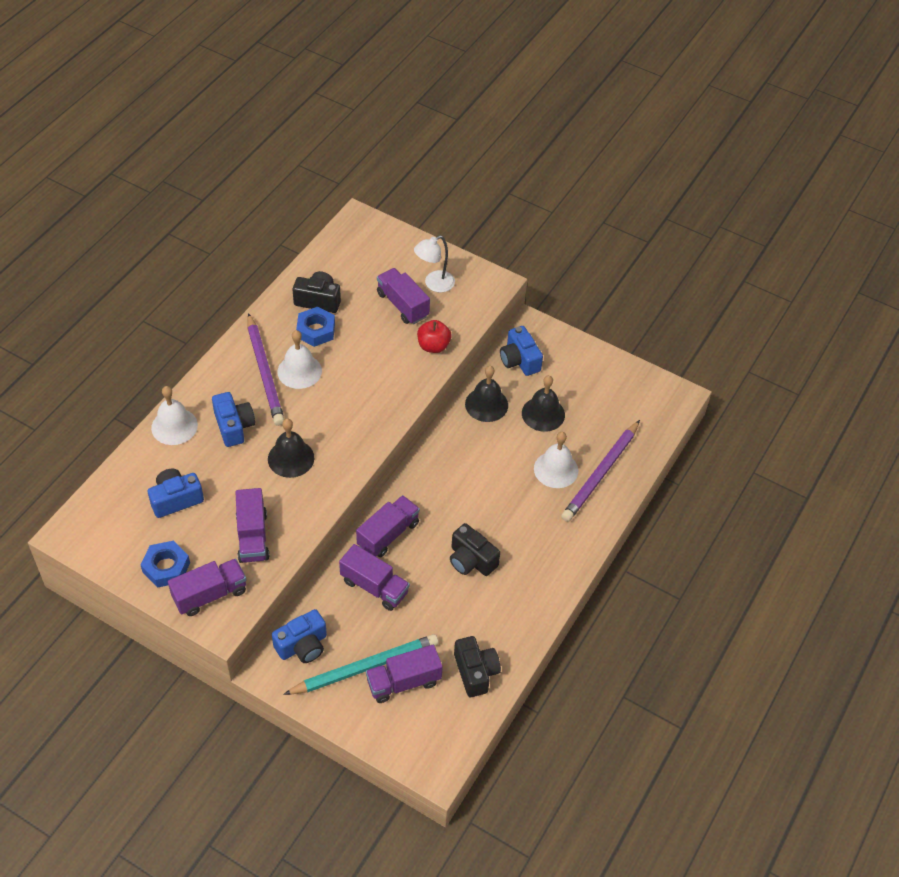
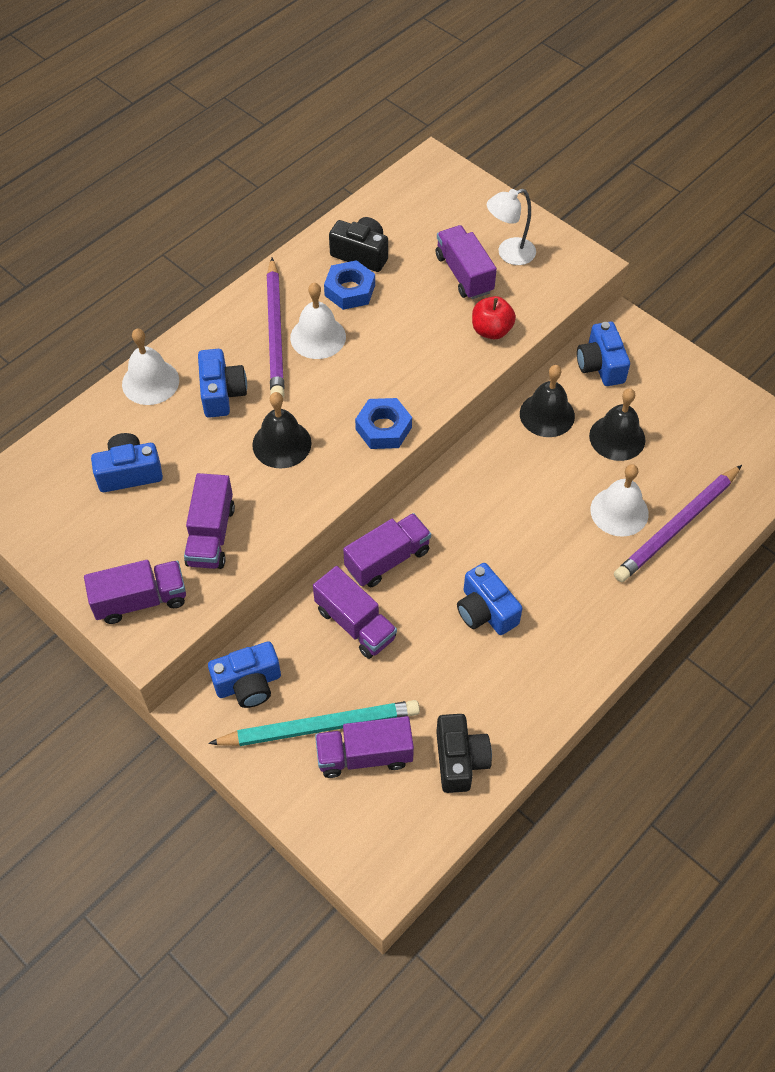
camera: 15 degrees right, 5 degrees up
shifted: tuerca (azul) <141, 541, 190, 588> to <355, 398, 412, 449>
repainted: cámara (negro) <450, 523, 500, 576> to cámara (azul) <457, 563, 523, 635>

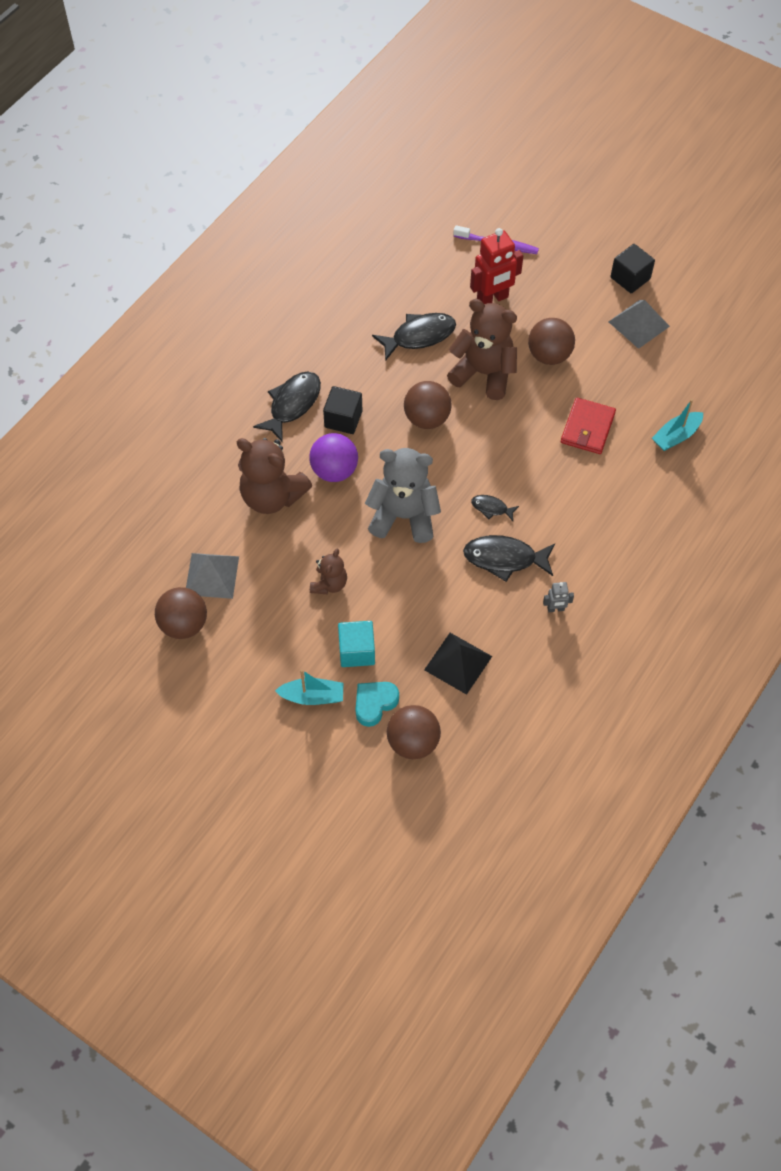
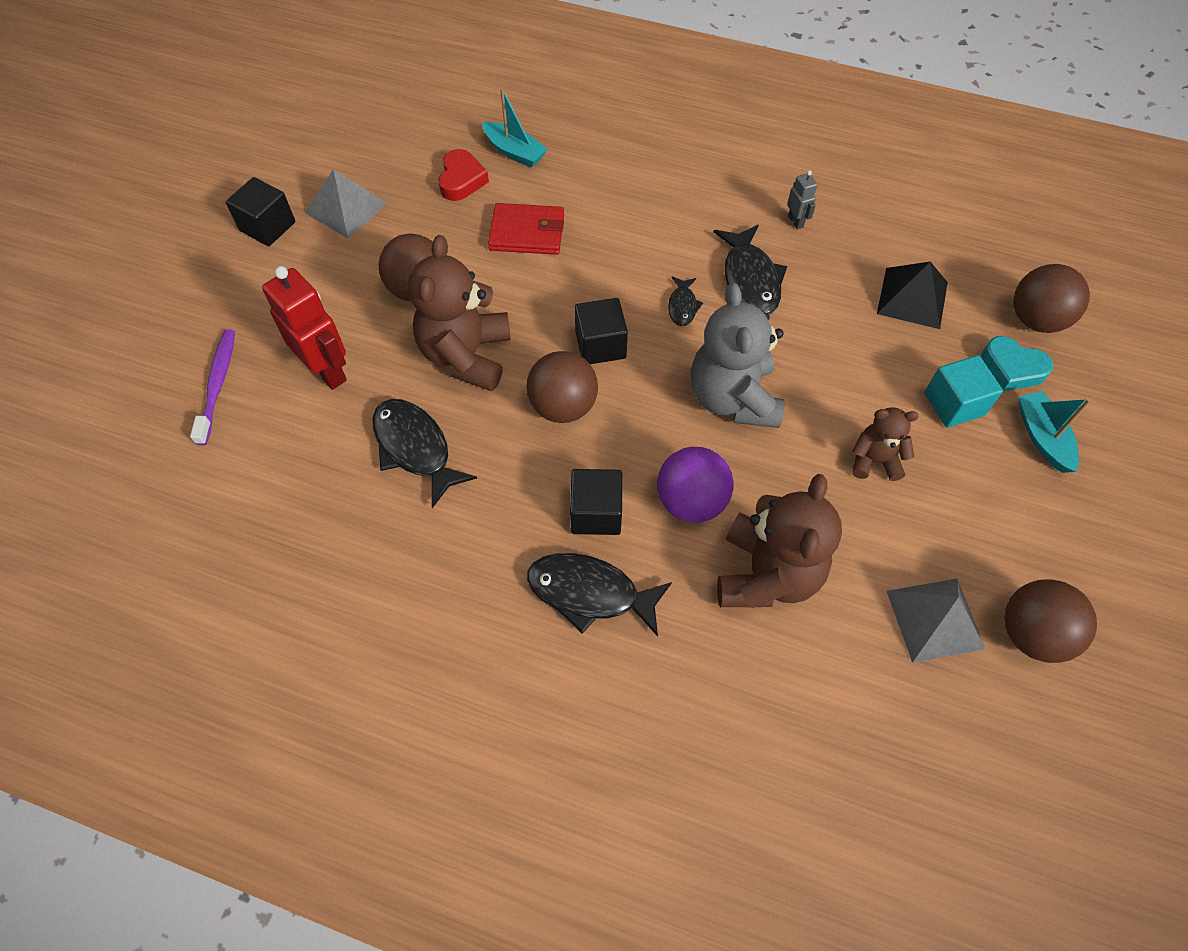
camera: 105 degrees left, 0 degrees up
new: corazón (rojo) <438, 149, 489, 201>; cubo (negro) <575, 298, 628, 364>

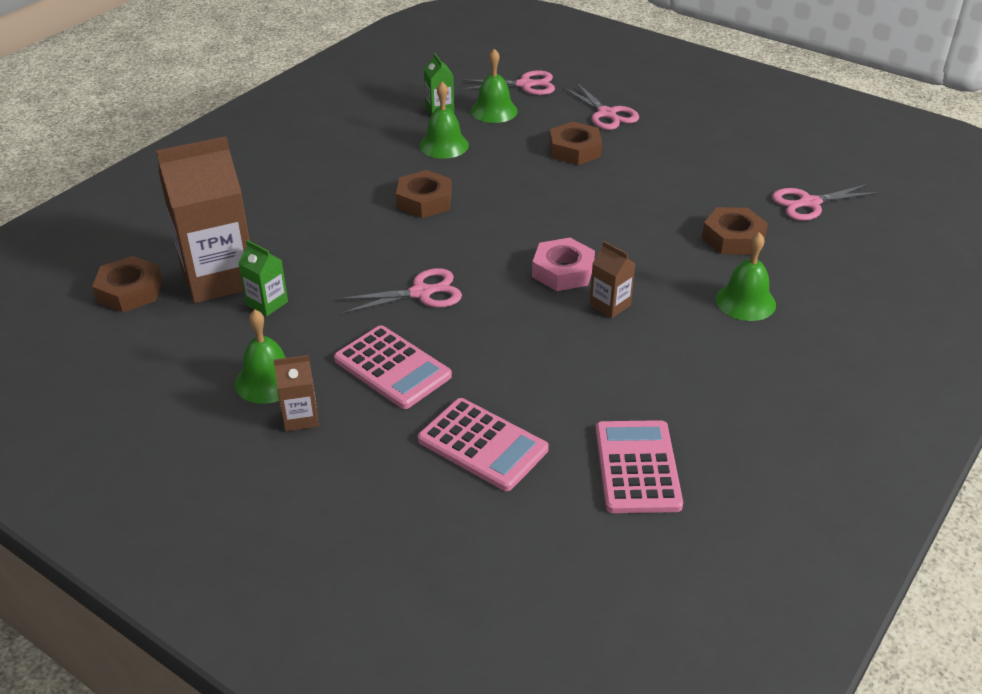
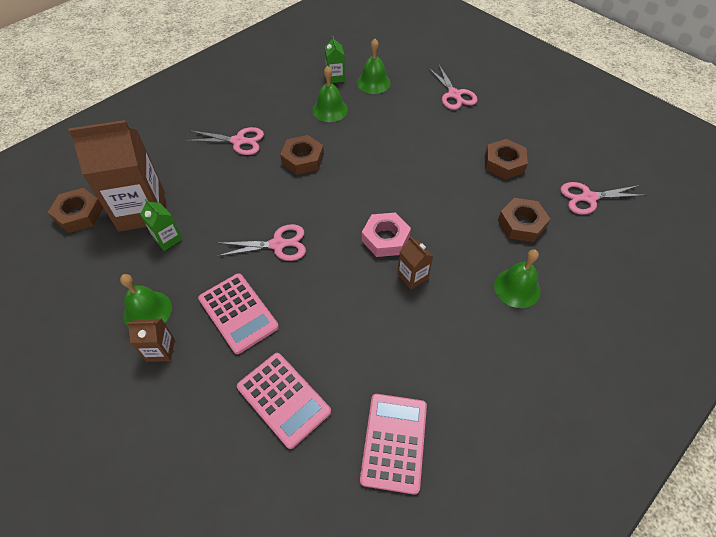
camera: 10 degrees right, 15 degrees up
shifted: tijeras (rosa) <462, 70, 555, 95> to <186, 127, 264, 155>; tuerca (marrón) <549, 122, 602, 165> to <485, 139, 528, 179>

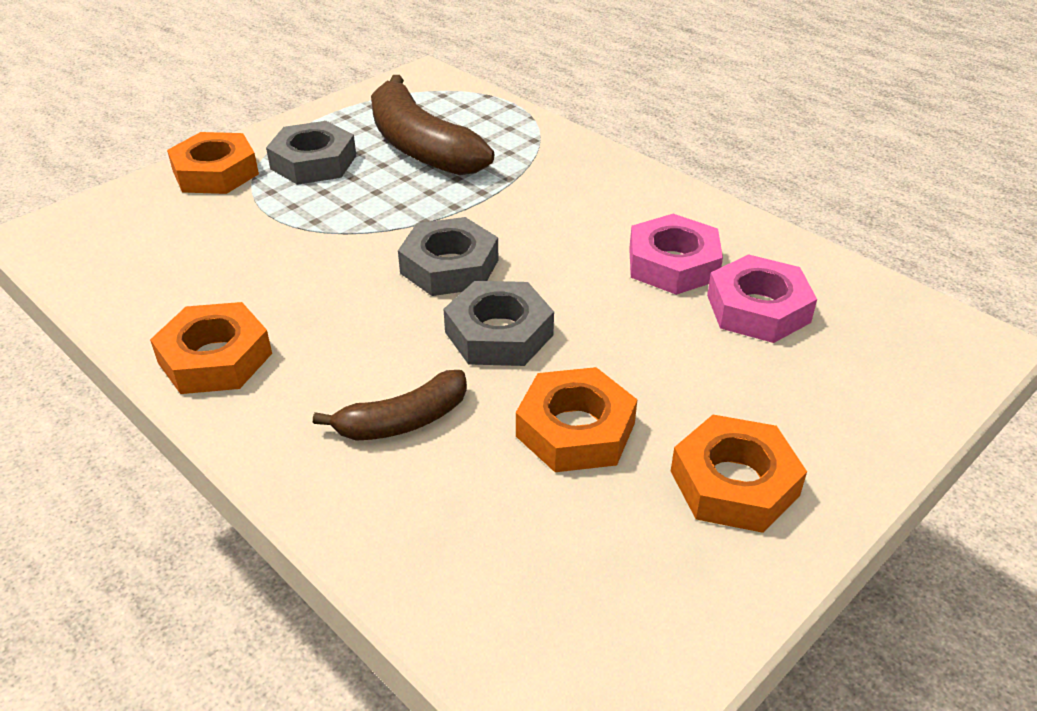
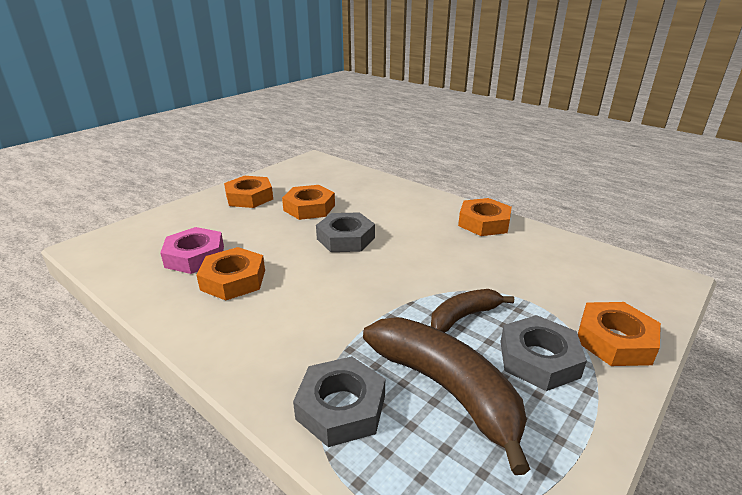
camera: 175 degrees right, 10 degrees down
shifted: plátano (marrón) <313, 370, 467, 441> to <431, 289, 514, 333>; tuerca (gris) <398, 217, 498, 296> to <293, 356, 385, 447>
repainted: tuerca (rosa) <629, 214, 723, 295> to tuerca (naranja) <196, 247, 265, 300>

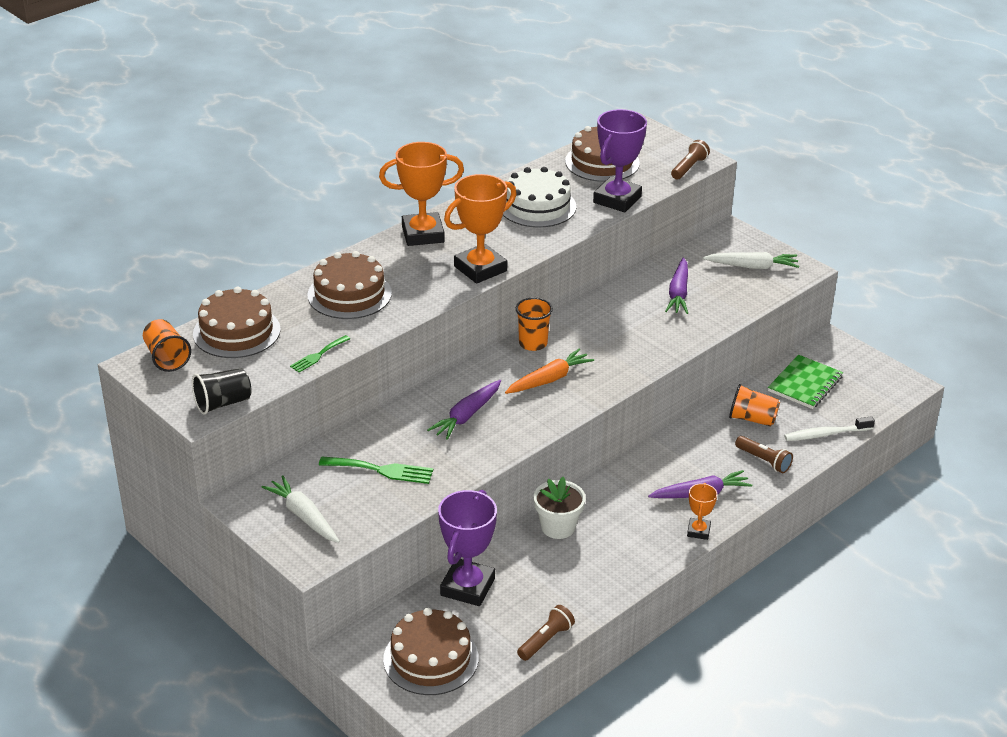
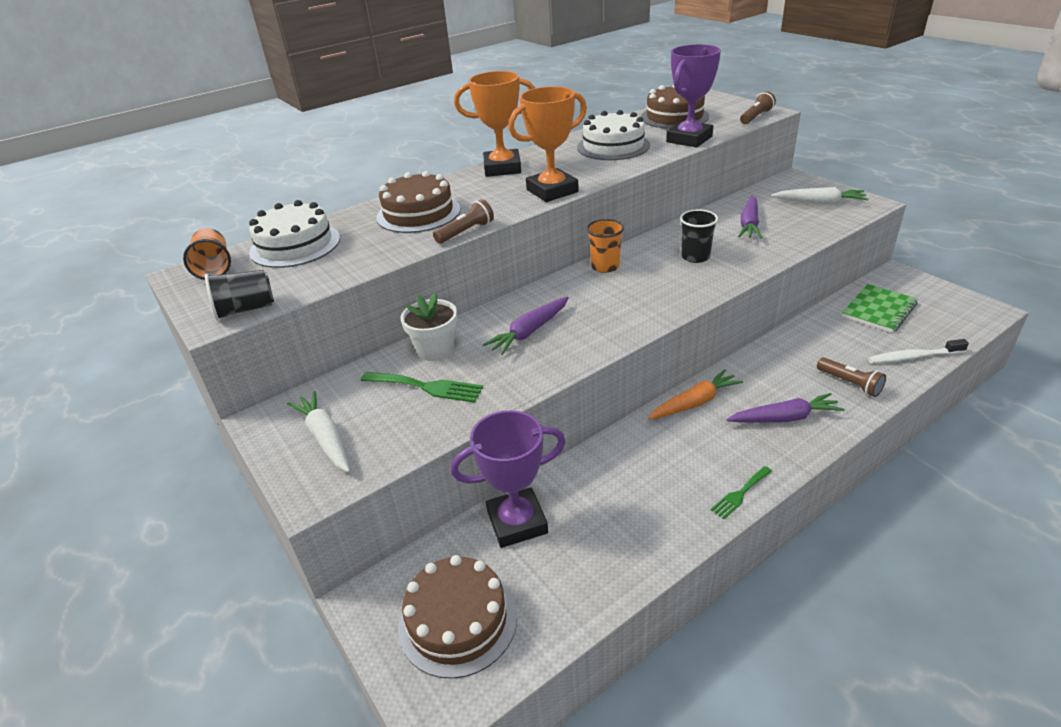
camera: 10 degrees right, 0 degrees up
gone: trofeo (naranja) <687, 483, 717, 540>; vaso (naranja) <729, 384, 780, 426>
new: vaso (negro) <680, 209, 718, 263>
shifted: tenedor (verde) <290, 335, 350, 373> to <711, 466, 772, 519>; zanahoria (naranja) <505, 349, 594, 394> to <648, 369, 743, 420>; lámpara de mano (marrón) <517, 605, 575, 661> to <433, 199, 494, 244>; maceta (blanco) <534, 477, 586, 539> to <400, 293, 458, 361>
repainted: tarta (marrón) <193, 287, 281, 358> to tarta (blanco) <249, 200, 340, 268>
rotated: trofeo (morado) <438, 490, 497, 606> = <451, 410, 566, 548> 45 degrees clockwise

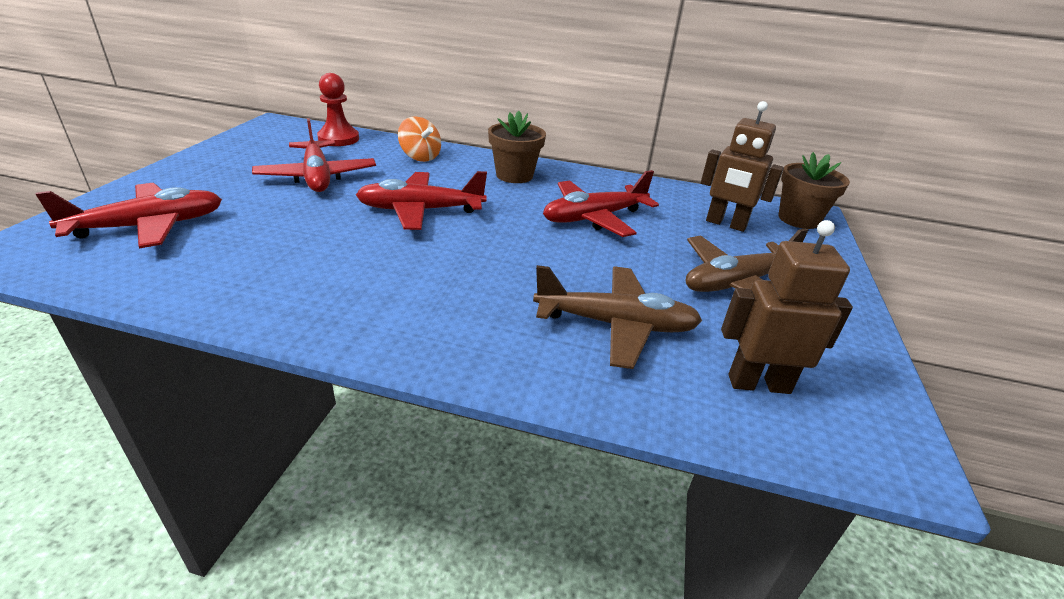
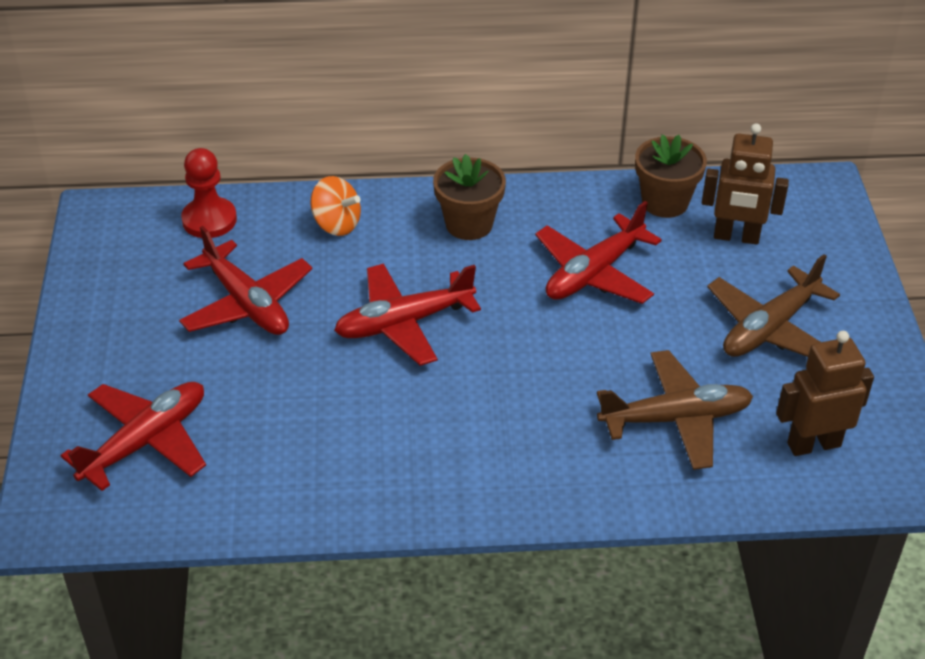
camera: 15 degrees left, 10 degrees up
shifted: maceta (marrón) <778, 152, 850, 229> to <635, 134, 707, 218>

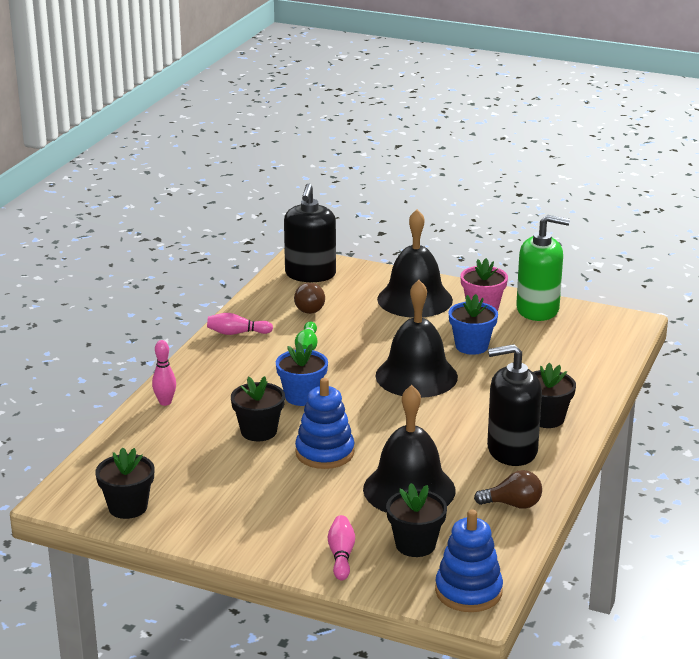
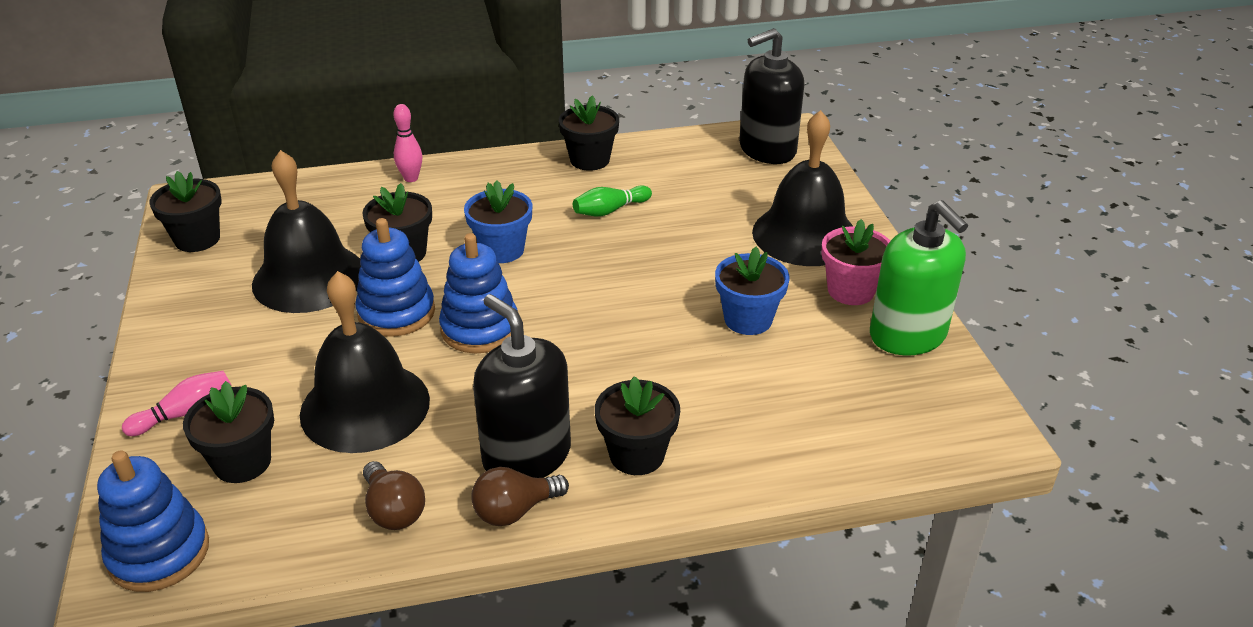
camera: 55 degrees right, 10 degrees up
new: juguete apilable (azul) <439, 233, 518, 354>
shifted: bombilla (marrón) <294, 283, 325, 314> to <472, 467, 569, 526>; campana (negro) <375, 280, 458, 398> to <252, 150, 361, 313>
swapped: bolo (rosa) <207, 313, 273, 335> to maceta (negro) <559, 96, 619, 171>

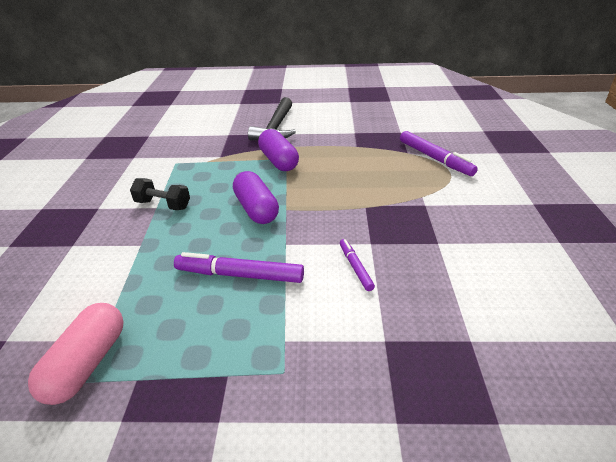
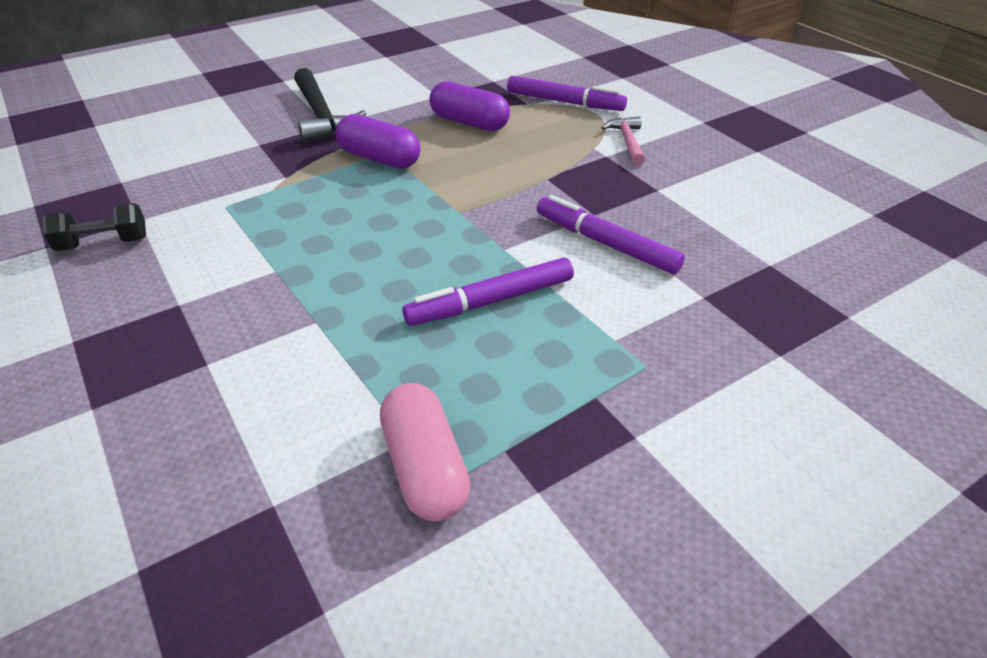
camera: 35 degrees left, 5 degrees up
new: martillo (rosa) <601, 116, 645, 166>
shifted: mancuerna (negro) <130, 178, 190, 210> to <43, 203, 146, 251>; cápsula (morado) <233, 171, 279, 224> to <429, 81, 510, 131>
scaled: rotulador (morado) <340, 239, 375, 291> = <537, 195, 685, 274> x1.79

